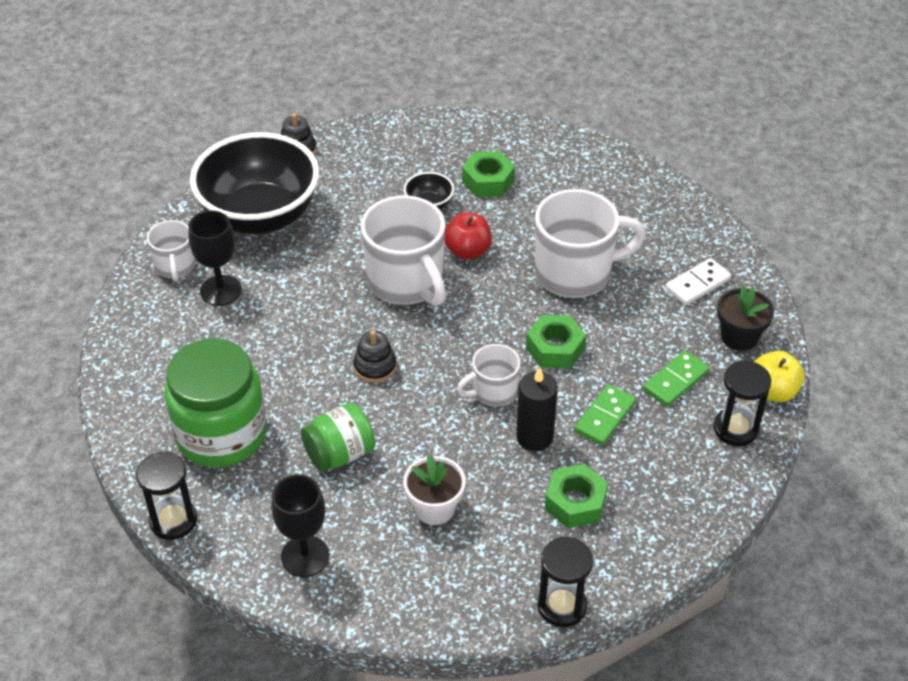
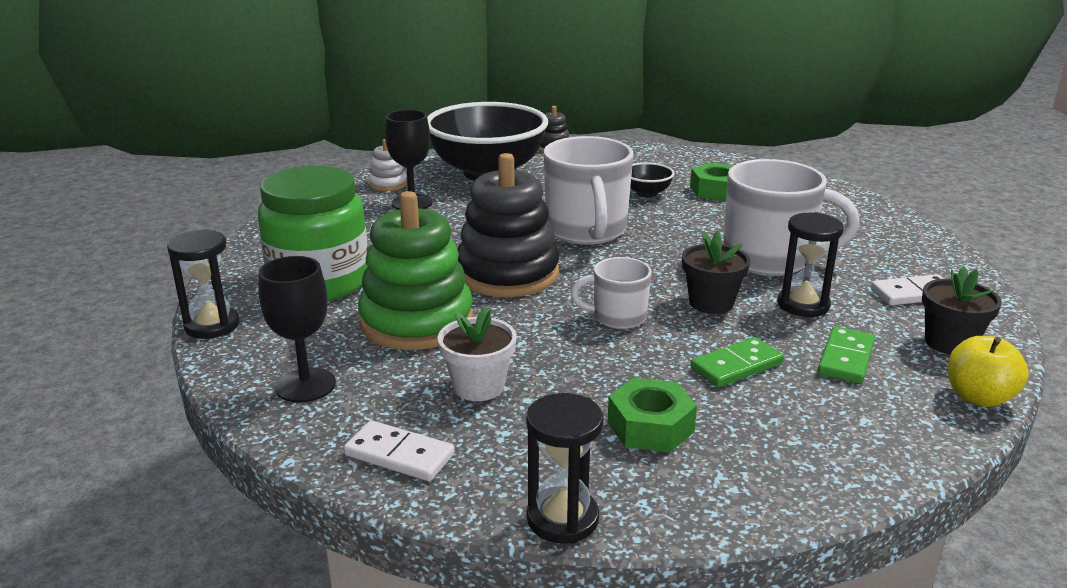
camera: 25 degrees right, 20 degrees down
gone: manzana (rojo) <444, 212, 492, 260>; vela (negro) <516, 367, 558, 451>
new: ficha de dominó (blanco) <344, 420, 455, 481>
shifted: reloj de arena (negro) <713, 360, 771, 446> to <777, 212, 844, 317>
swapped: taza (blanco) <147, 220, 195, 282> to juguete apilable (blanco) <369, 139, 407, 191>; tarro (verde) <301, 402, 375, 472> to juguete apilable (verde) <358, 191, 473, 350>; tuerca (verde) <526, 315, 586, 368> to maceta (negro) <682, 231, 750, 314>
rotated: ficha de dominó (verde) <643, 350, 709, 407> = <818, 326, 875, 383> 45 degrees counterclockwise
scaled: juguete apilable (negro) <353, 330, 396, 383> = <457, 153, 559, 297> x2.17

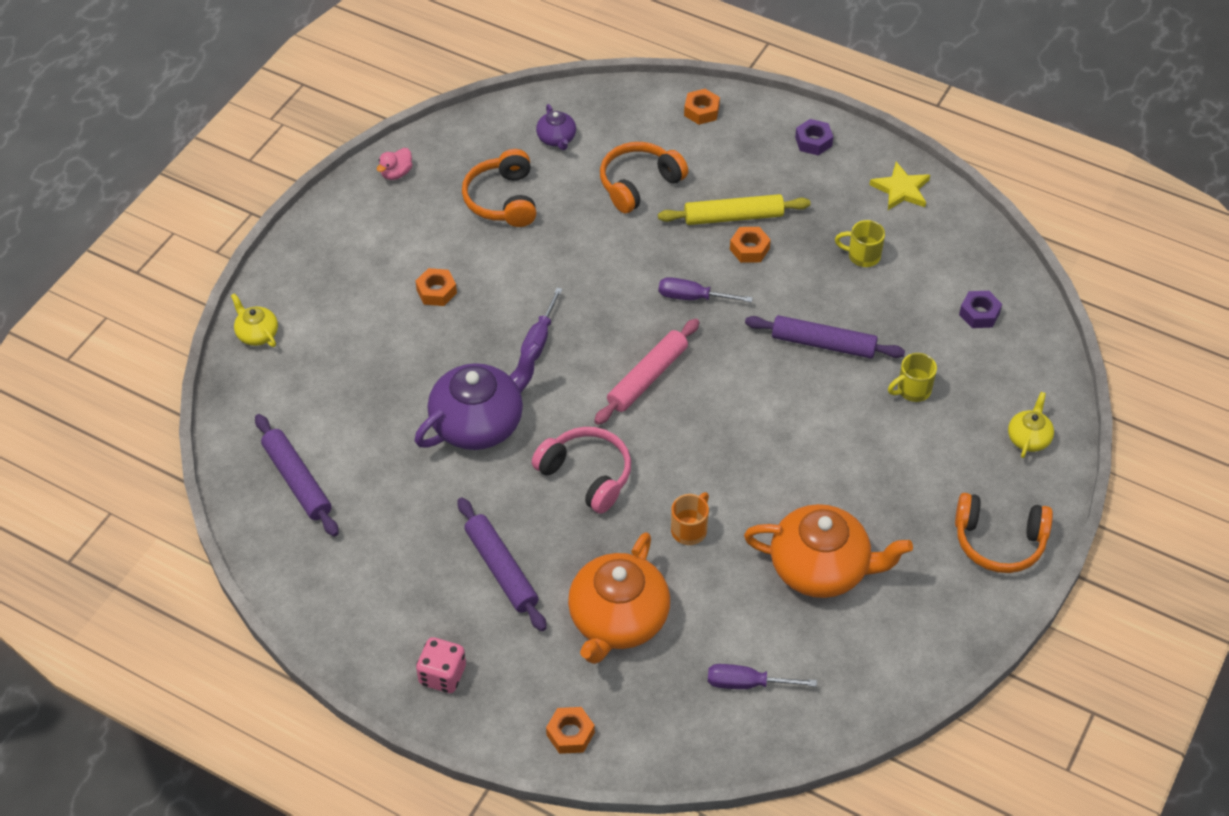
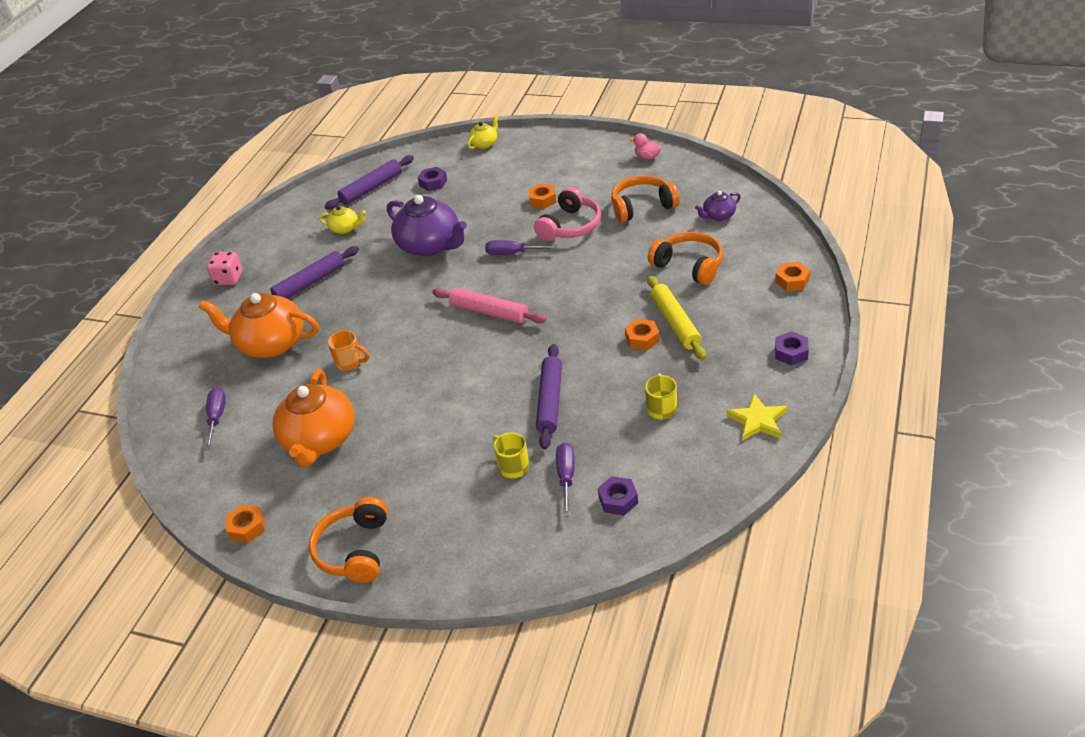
camera: 85 degrees right, 10 degrees down
new: tuerca (morado) <418, 167, 447, 191>
shifted: auriculares (rosa) <532, 427, 631, 514> to <534, 187, 601, 241>; tuerca (naranja) <546, 707, 595, 754> to <226, 504, 265, 543>; destornillador (morado) <659, 277, 753, 302> to <556, 442, 575, 517>; tetera (amarillo) <1008, 392, 1054, 458> to <319, 206, 366, 234>

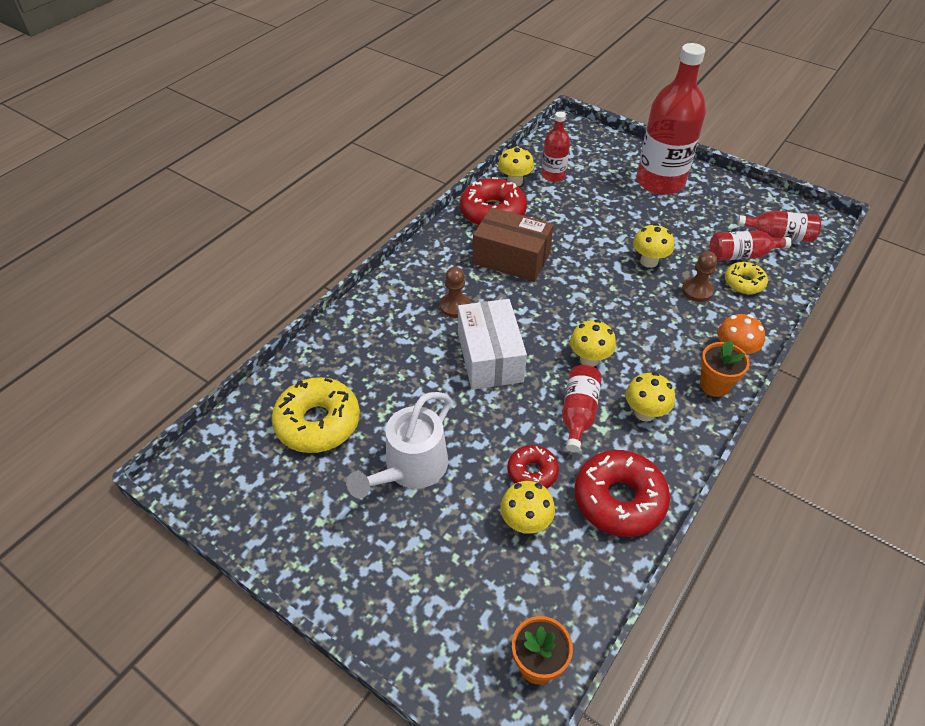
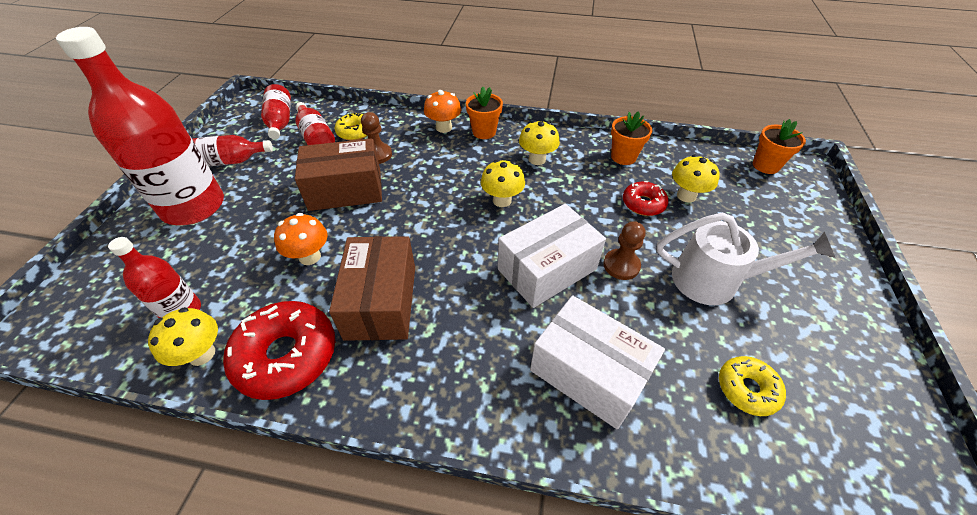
camera: 115 degrees left, 0 degrees up
new: seta (naranja) <274, 213, 328, 265>; caja (blanco) <530, 295, 665, 429>
shifted: peón (marrón) <440, 267, 471, 318> to <603, 221, 646, 280>; botella (rojo) <562, 365, 602, 452> to <192, 135, 273, 167>
swapped: rosquilla (rojo) <574, 450, 670, 537> to maceta (naranja) <611, 111, 652, 165>; seta (amarillo) <633, 224, 674, 268> to caja (marrón) <295, 138, 382, 211>
scaled: rosquilla (amarillo) <272, 377, 360, 453> = <719, 356, 786, 416> x0.56

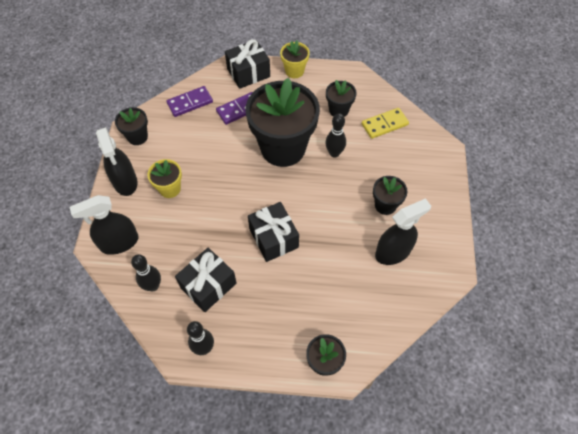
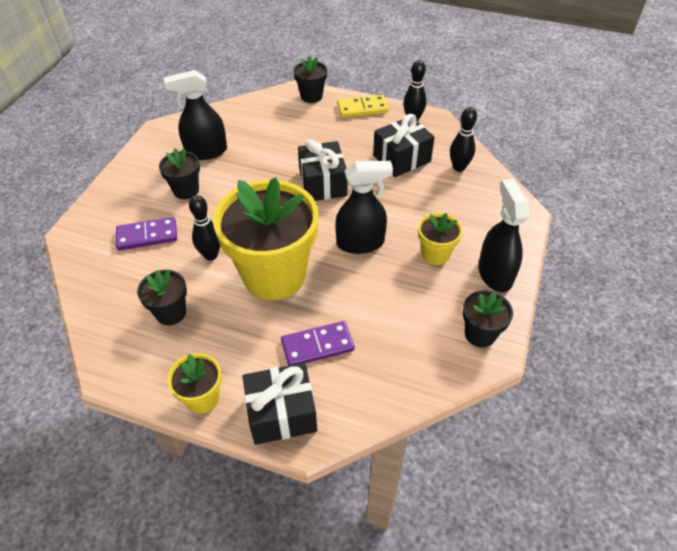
camera: 165 degrees left, 10 degrees down
shifted: pulverizador (negro) <70, 195, 139, 255> to <335, 161, 393, 254>; ficha de dominó (morado) <166, 86, 213, 117> to <116, 217, 177, 251>; ficha de dominó (amarillo) <362, 108, 409, 139> to <337, 95, 389, 118>
repainted: maceta (negro) <246, 78, 320, 167> to maceta (amarillo) <213, 177, 319, 300>

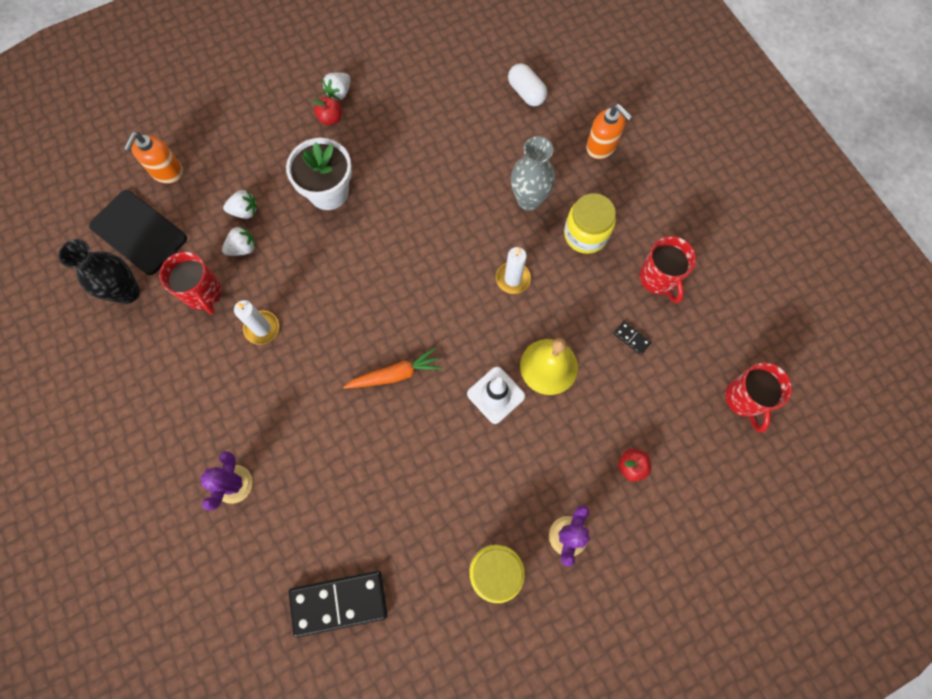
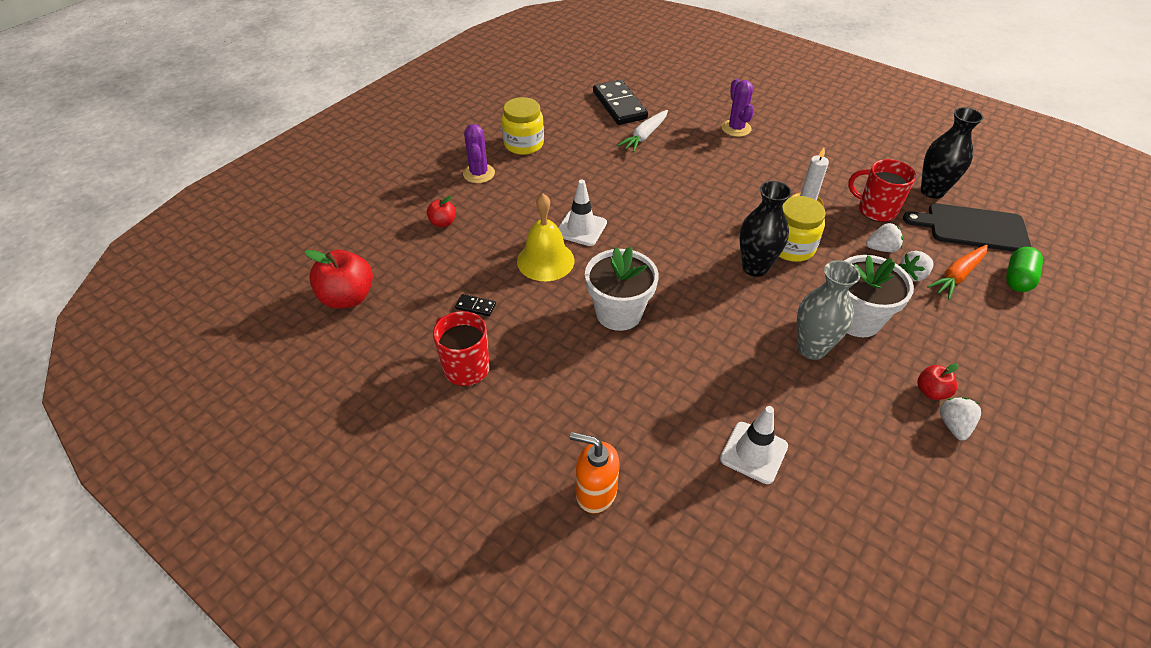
camera: 155 degrees right, 25 degrees down
gone: cápsula (blanco) <508, 63, 547, 106>
new: zanahoria (blanco) <617, 110, 668, 152>; cono de tráfico (blanco) <720, 406, 788, 484>; florero (negro) <739, 181, 792, 277>
shifted: zanahoria (naranja) <343, 348, 442, 389> to <927, 245, 988, 300>; florero (gris) <511, 136, 555, 211> to <797, 260, 860, 360>; tarro (amarillo) <564, 193, 616, 254> to <779, 196, 826, 262>
swapped: dispensador de jabón (naranja) <124, 132, 183, 184> to cápsula (verde) <1006, 247, 1043, 292>; vela (blanco) <496, 247, 531, 294> to maceta (blanco) <585, 247, 659, 331>; taza (rojo) <725, 362, 792, 432> to manzana (rojo) <304, 250, 373, 309>
rotated: fresa (blanco) <222, 226, 255, 256> = <866, 223, 903, 252> 135 degrees counterclockwise; ficha de dominó (negro) <289, 571, 388, 638> = <593, 80, 648, 125> 75 degrees counterclockwise

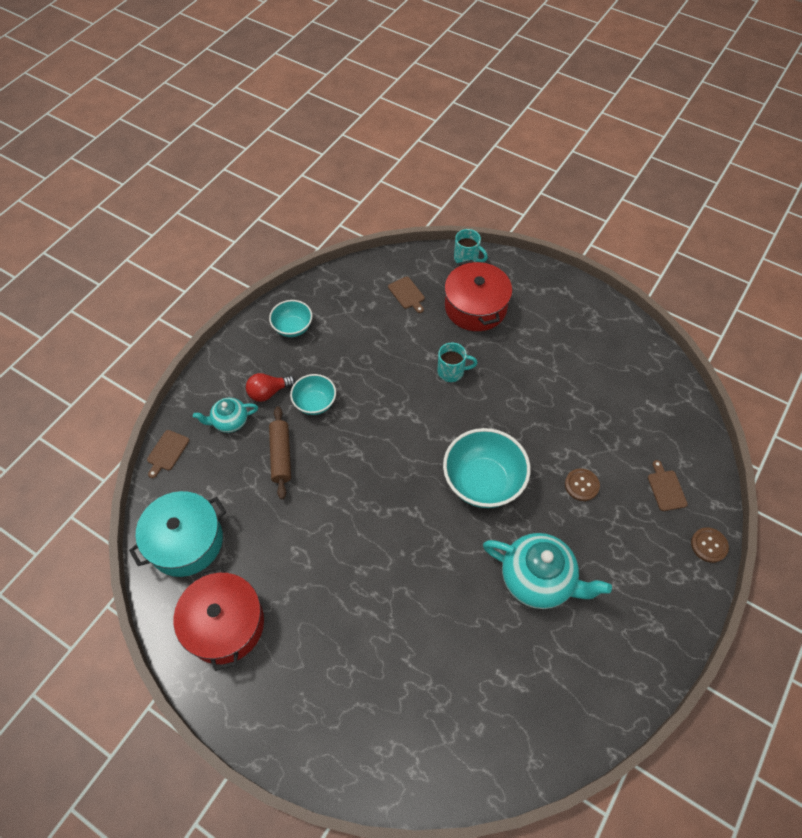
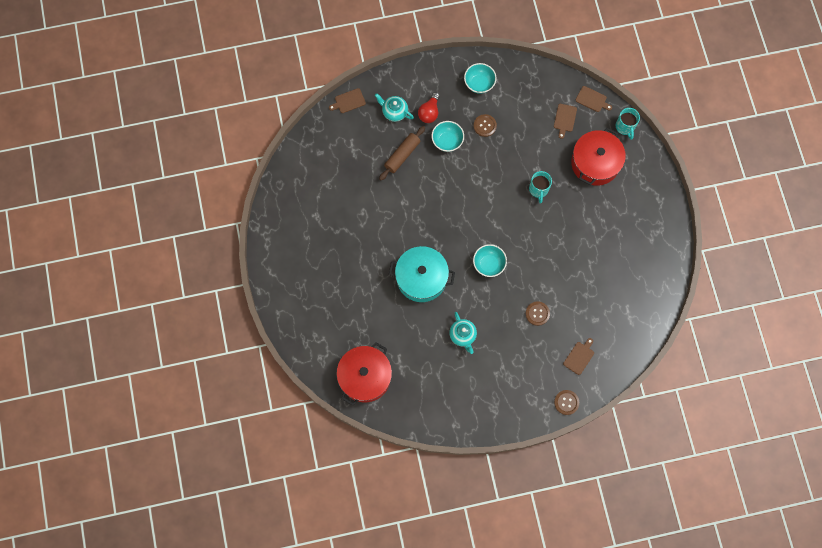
camera: 45 degrees right, 15 degrees up
new: botón (marrón) <474, 114, 497, 137>; tabla de cortar (marrón) <576, 86, 612, 112>
shifted: olla (turquesa) <129, 491, 226, 577> to <389, 246, 455, 302>; olla (rojo) <174, 565, 264, 671> to <336, 342, 392, 406>
rotated: bombilla (rojo) <246, 373, 296, 402> = <418, 92, 440, 123> 90 degrees counterclockwise; taza (turquesa) <437, 343, 477, 382> = <529, 171, 552, 203> 45 degrees clockwise
scaled: cuenco (turquesa) <443, 428, 531, 508> = <473, 244, 507, 277> x0.57; tetera (turquesa) <483, 533, 612, 609> = <449, 312, 477, 354> x0.56

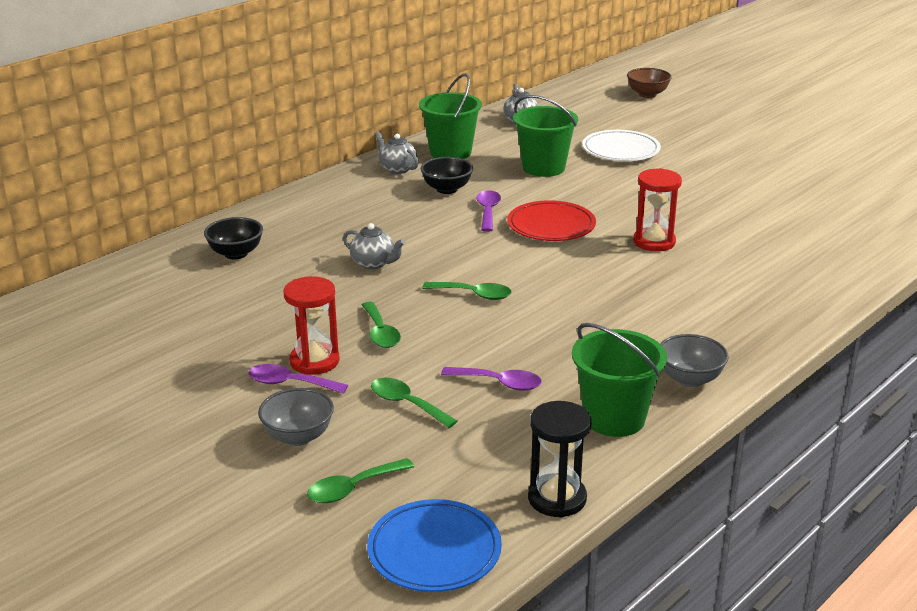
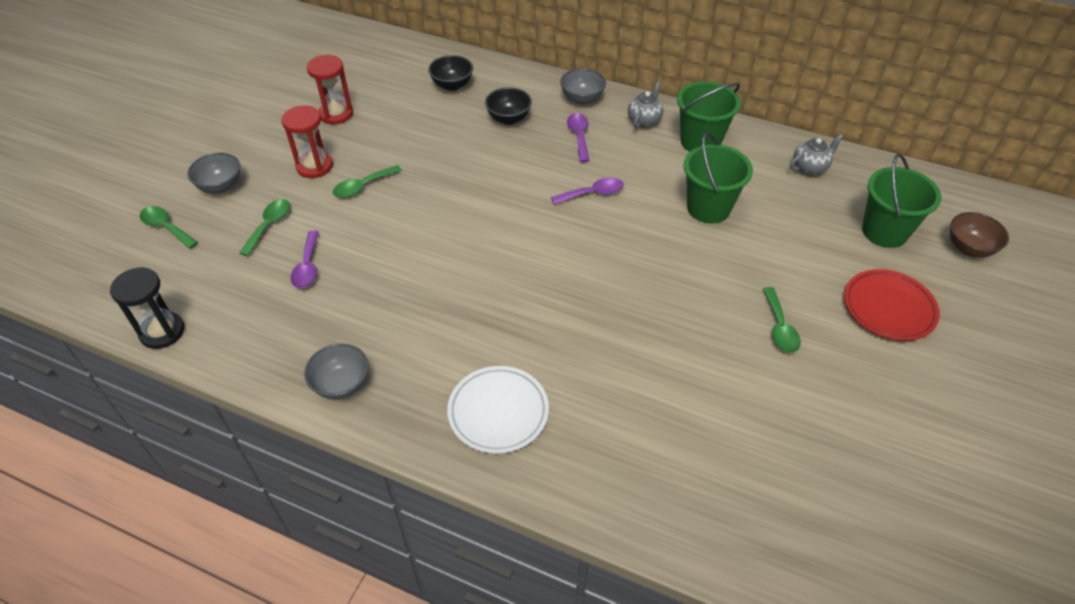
camera: 70 degrees right, 20 degrees up
gone: tetera (gris) <343, 223, 405, 269>; plato (azul) <367, 499, 502, 592>
new: cuenco (gris) <560, 68, 606, 105>
shifted: cuchara (morado) <249, 364, 348, 394> to <567, 113, 589, 162>; cuenco (negro) <421, 157, 473, 194> to <485, 87, 532, 125>; cuchara (verde) <422, 282, 512, 300> to <763, 287, 801, 353>; plato (rojo) <508, 200, 596, 241> to <844, 269, 940, 341>; balde (verde) <572, 323, 667, 437> to <862, 154, 941, 248>; plato (blanco) <582, 130, 661, 161> to <447, 366, 549, 454>; reloj de arena (rojo) <633, 168, 682, 252> to <307, 55, 353, 124>

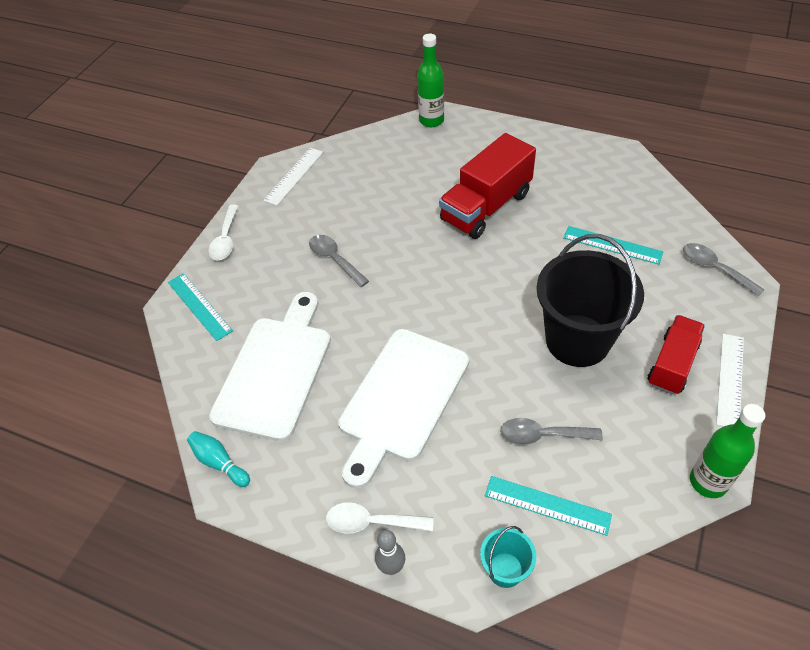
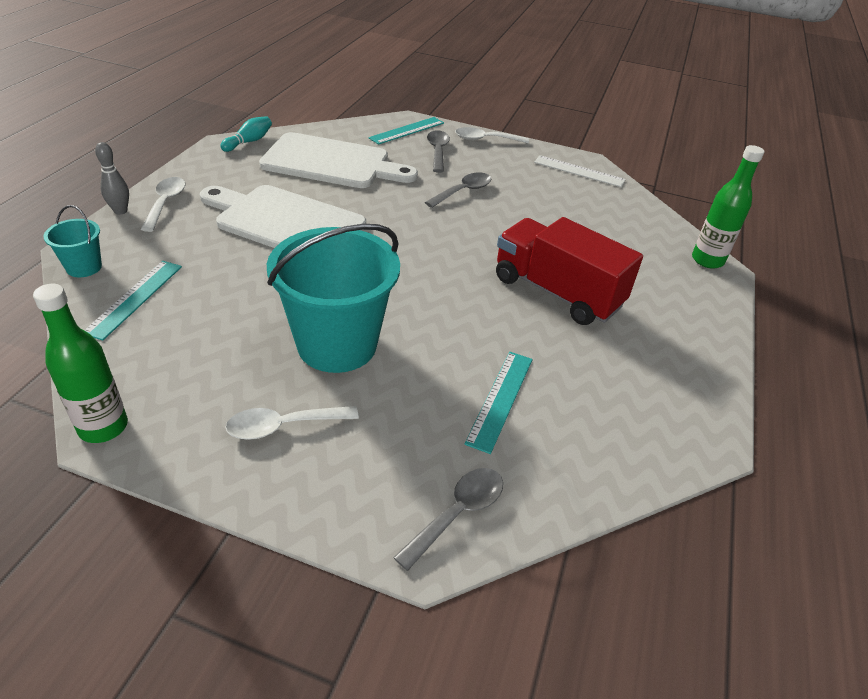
camera: 80 degrees right, 10 degrees down
gone: regla (blanco) <716, 334, 744, 427>
shifted: cuchara (gris) <500, 418, 603, 445> to <427, 130, 450, 173>
swapped: camión (rojo) <648, 315, 705, 395> to cuchara (blanco) <225, 406, 359, 440>
repainted: balde (negro) <537, 234, 644, 367> to balde (turquesa) <267, 224, 400, 373>

